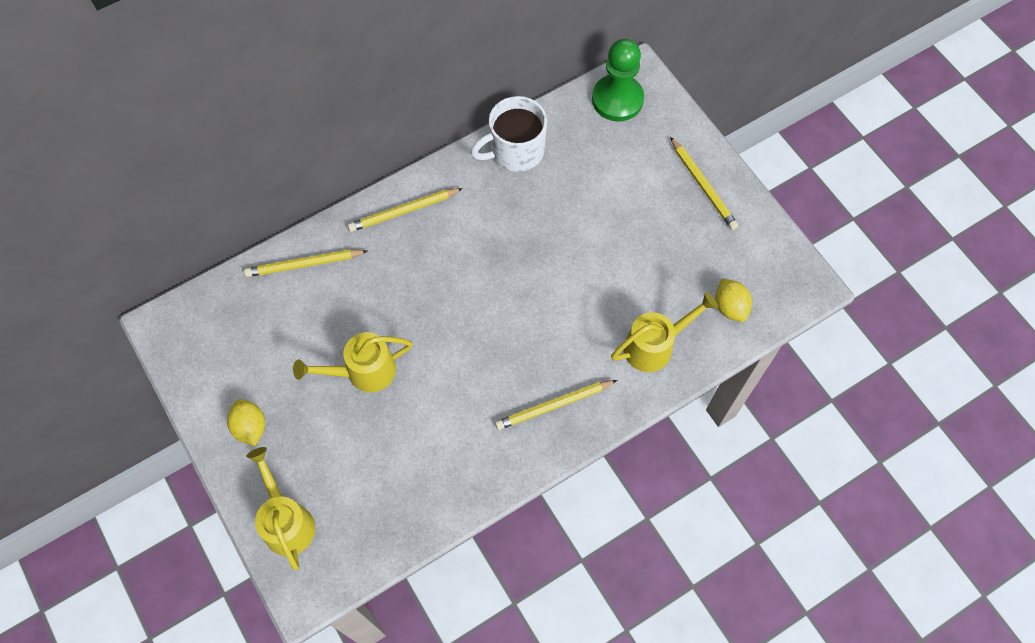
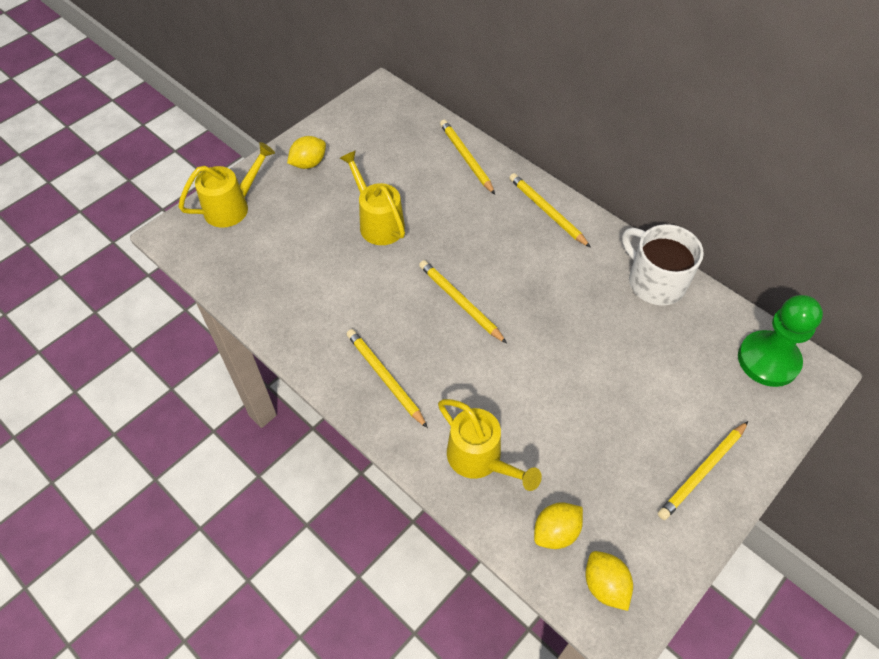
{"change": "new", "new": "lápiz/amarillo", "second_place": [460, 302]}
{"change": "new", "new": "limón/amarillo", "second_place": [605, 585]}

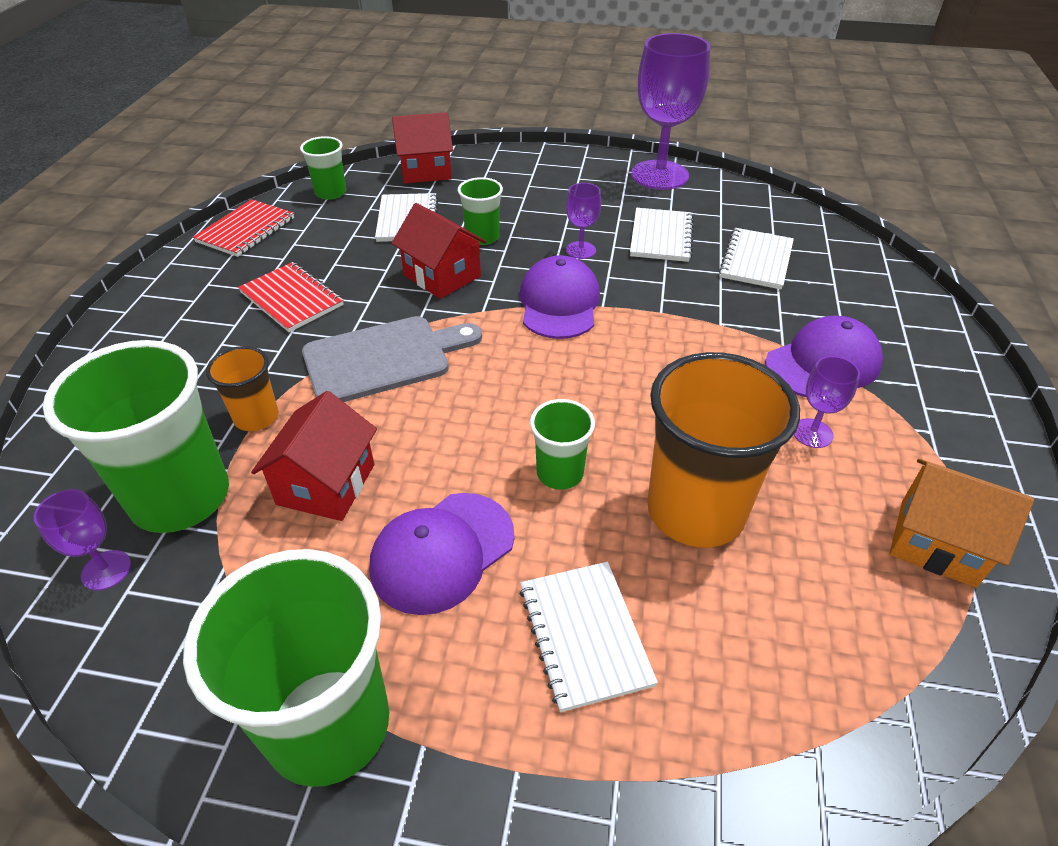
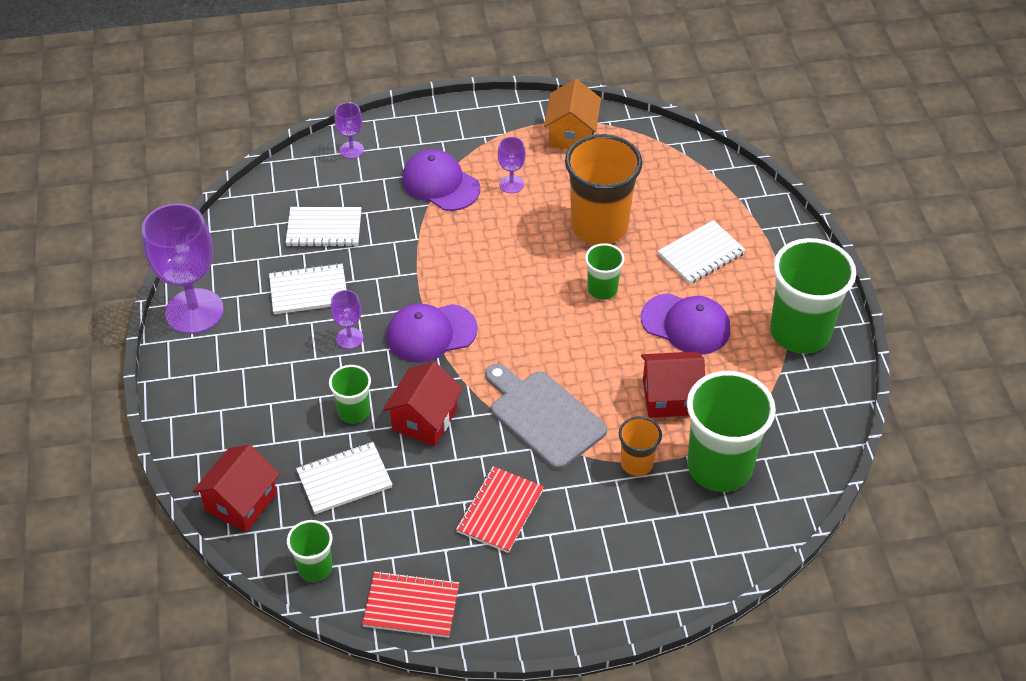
{"change": "rotated", "old": "casa/rojo", "first_place": [425, 171], "second_place": [241, 502], "degrees": 60}
{"change": "shifted", "old": "copa/morado", "first_place": [106, 570], "second_place": [351, 150]}

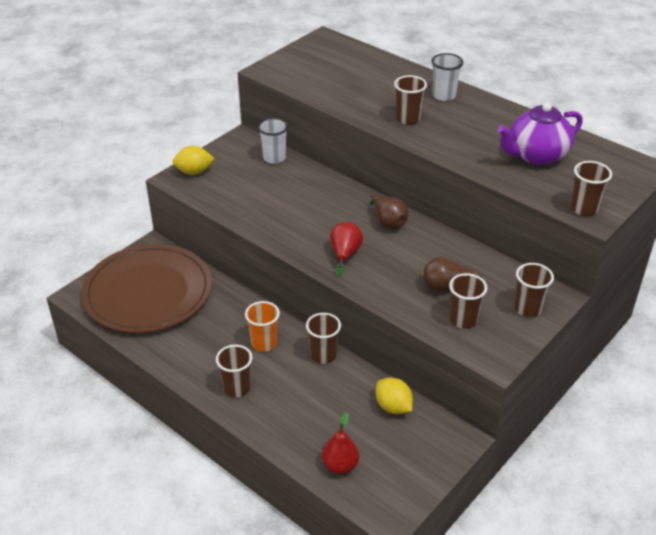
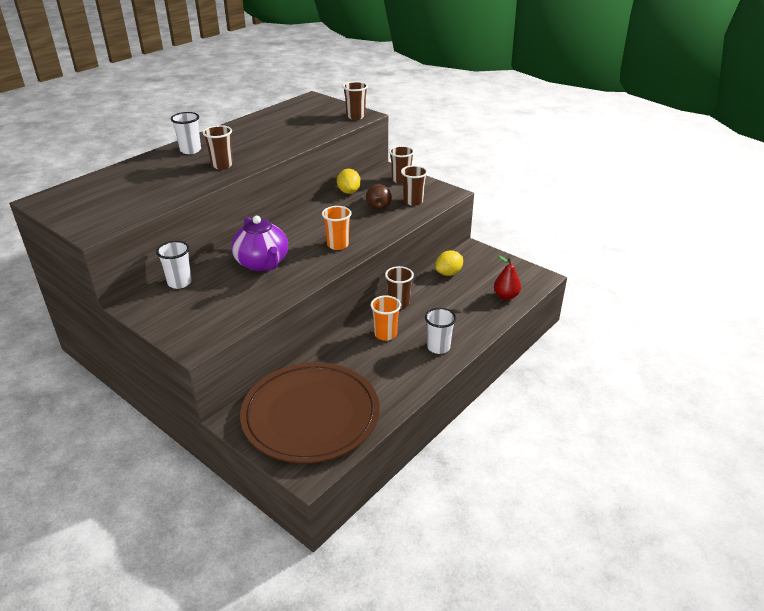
{"change": "shifted", "old": "tetera/morado", "first_place": [536, 155], "second_place": [262, 263]}
{"change": "shifted", "old": "limón/amarillo", "first_place": [194, 172], "second_place": [349, 192]}
{"change": "gone", "old": "pera/marrón", "first_place": [388, 222]}
{"change": "swapped", "old": "pera/rojo", "new": "vaso/naranja", "first_place": [345, 254], "second_place": [338, 245]}
{"change": "repainted", "old": "vaso/marrón", "new": "vaso/blanco", "first_place": [237, 388], "second_place": [438, 347]}

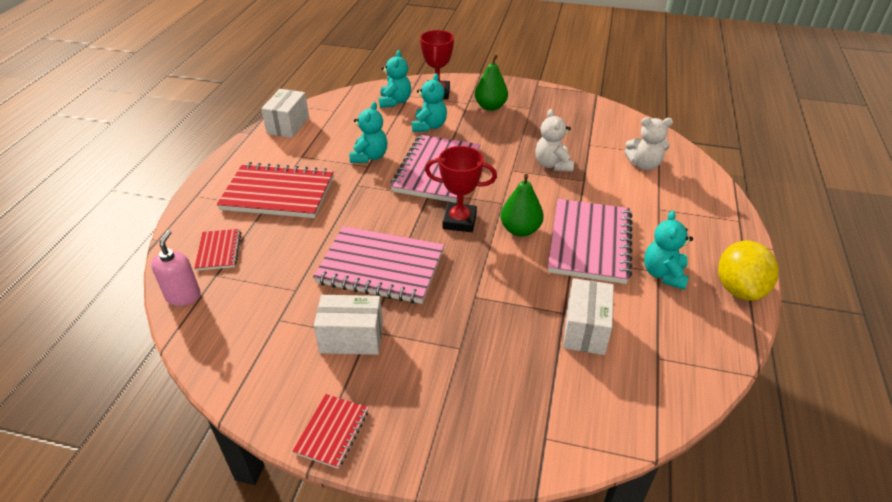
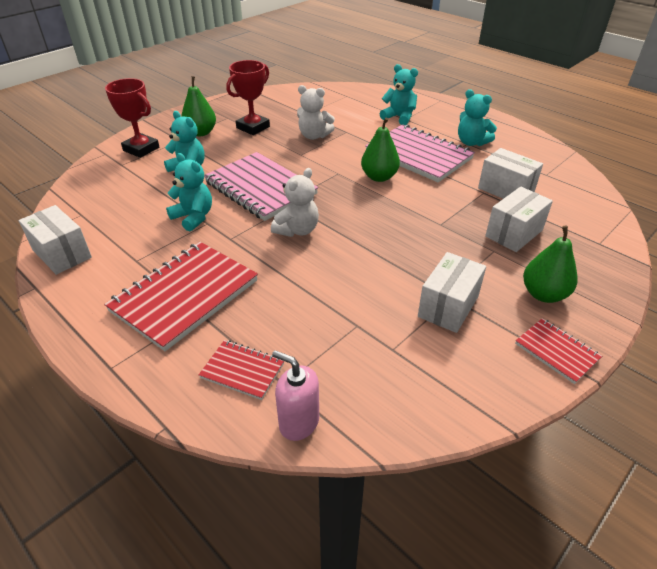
{"change": "shifted", "old": "osito/turquesa", "first_place": [395, 102], "second_place": [399, 117]}
{"change": "shifted", "old": "osito/blanco", "first_place": [644, 165], "second_place": [297, 230]}
{"change": "shifted", "old": "trofeo/rojo", "first_place": [459, 221], "second_place": [253, 127]}
{"change": "gone", "old": "cuaderno/rosa", "first_place": [380, 267]}
{"change": "gone", "old": "limón/amarillo", "first_place": [739, 289]}
{"change": "new", "new": "caja/blanco", "second_place": [514, 233]}
{"change": "new", "new": "pera/verde", "second_place": [543, 294]}

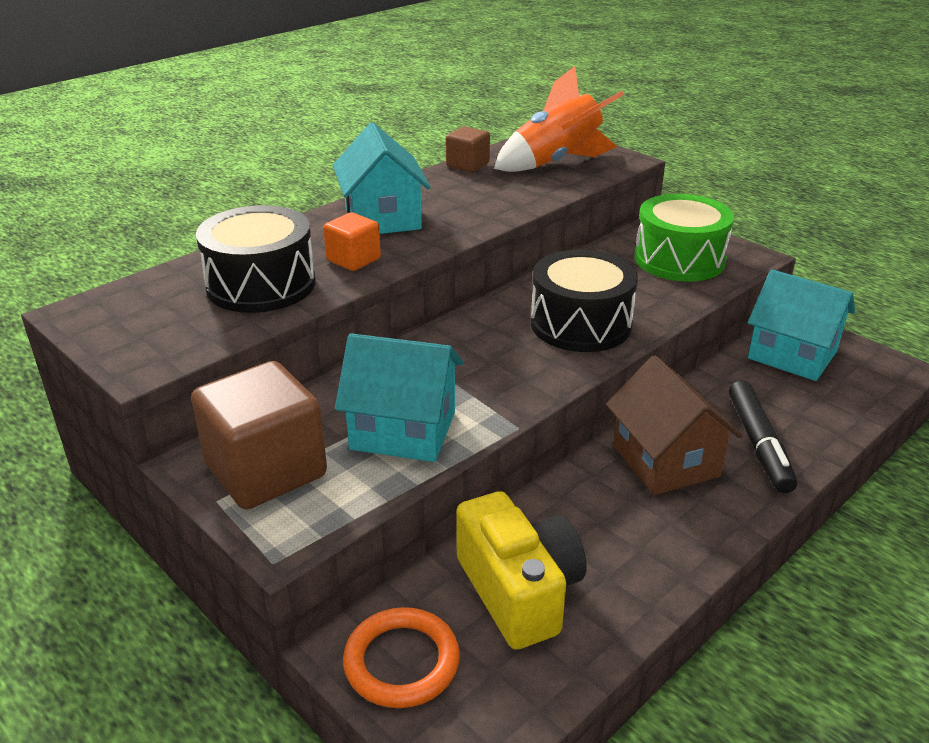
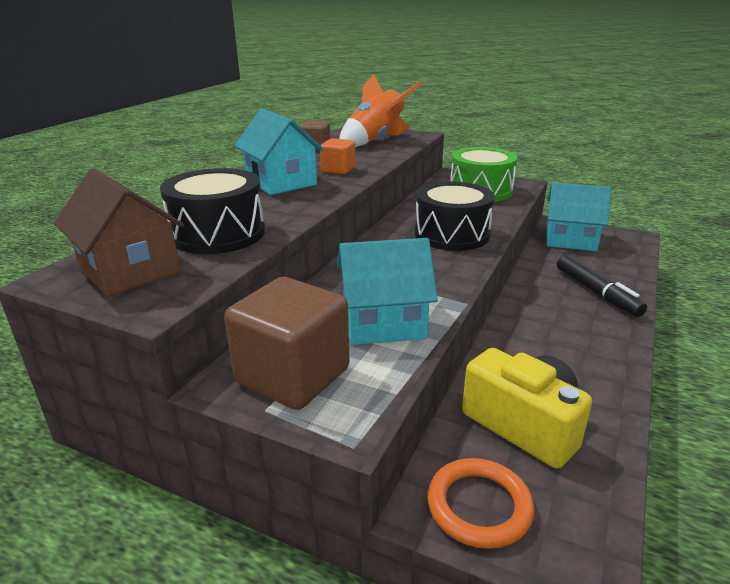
{"change": "shifted", "old": "cubo/naranja", "first_place": [353, 260], "second_place": [338, 170]}
{"change": "shifted", "old": "casa/marrón", "first_place": [665, 461], "second_place": [130, 271]}

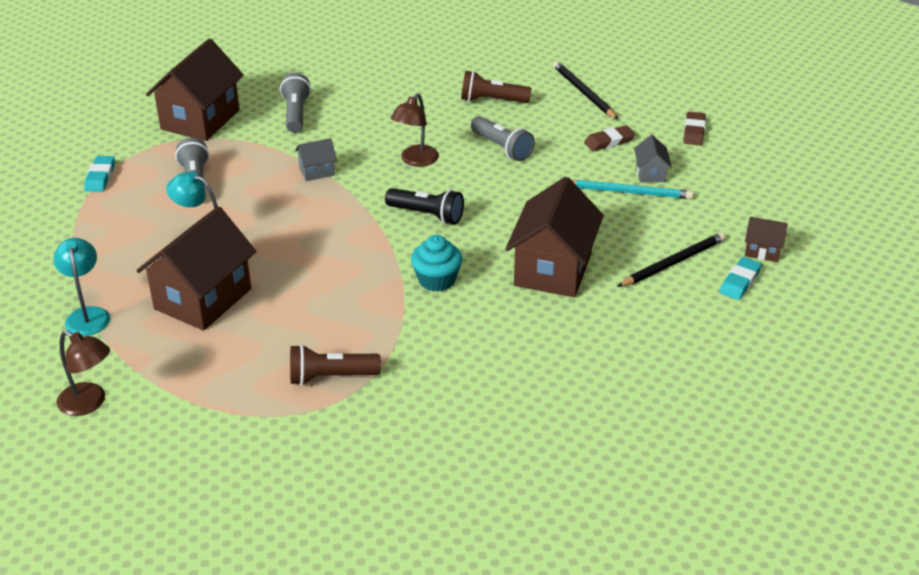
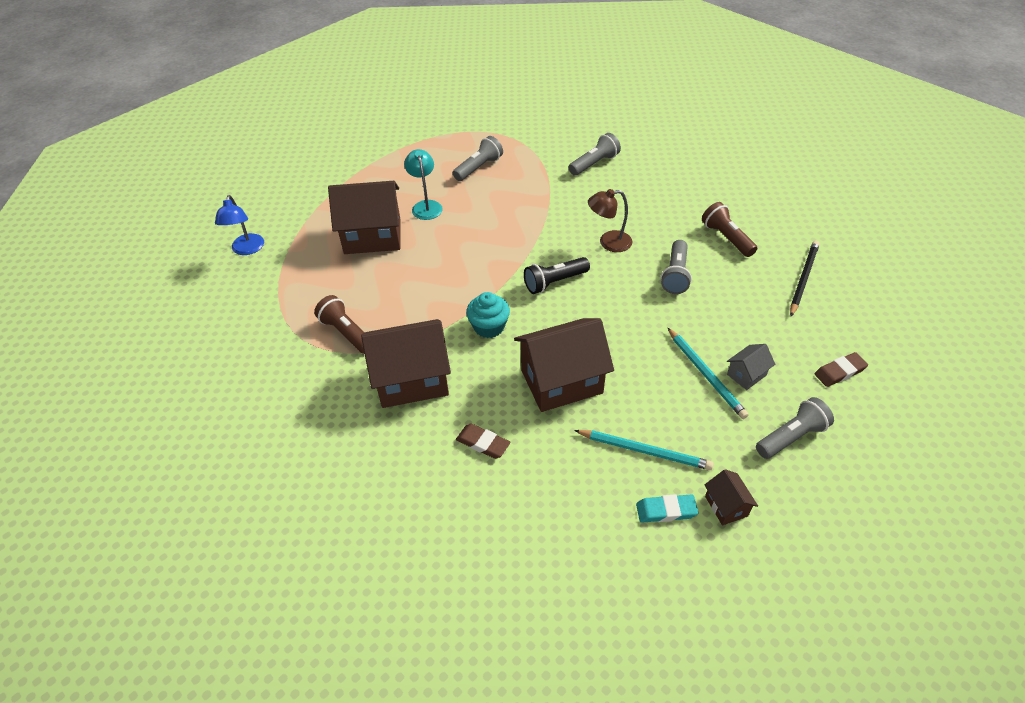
{"change": "shifted", "old": "casa/marrón", "first_place": [200, 120], "second_place": [411, 380]}
{"change": "shifted", "old": "goma de borrar/marrón", "first_place": [609, 141], "second_place": [483, 443]}
{"change": "gone", "old": "casa/gris", "first_place": [317, 171]}
{"change": "gone", "old": "goma de borrar/turquesa", "first_place": [100, 177]}
{"change": "rotated", "old": "lámpara de mano/negro", "first_place": [427, 215], "second_place": [554, 282], "degrees": 75}
{"change": "repainted", "old": "lápiz/negro", "new": "lápiz/turquesa", "first_place": [673, 263], "second_place": [644, 451]}
{"change": "gone", "old": "lámpara/turquesa", "first_place": [87, 315]}
{"change": "repainted", "old": "lámpara/marrón", "new": "lámpara/azul", "first_place": [89, 403], "second_place": [247, 249]}
{"change": "new", "new": "lámpara de mano/gris", "second_place": [791, 437]}

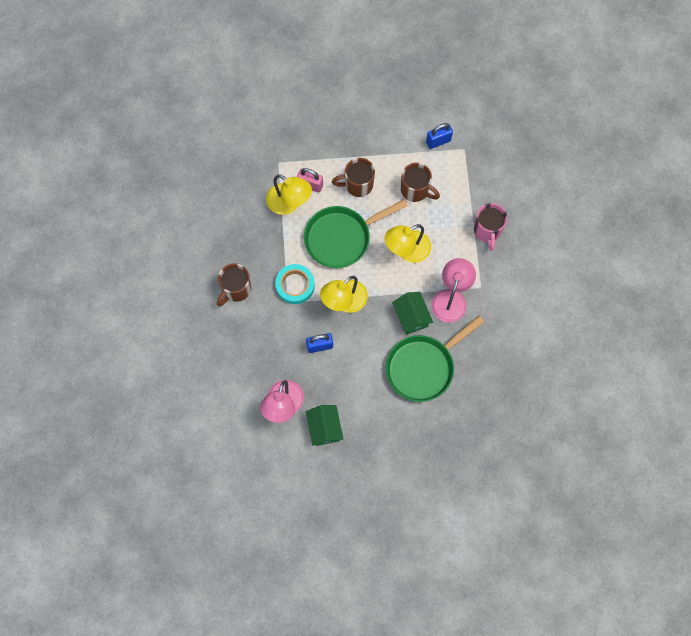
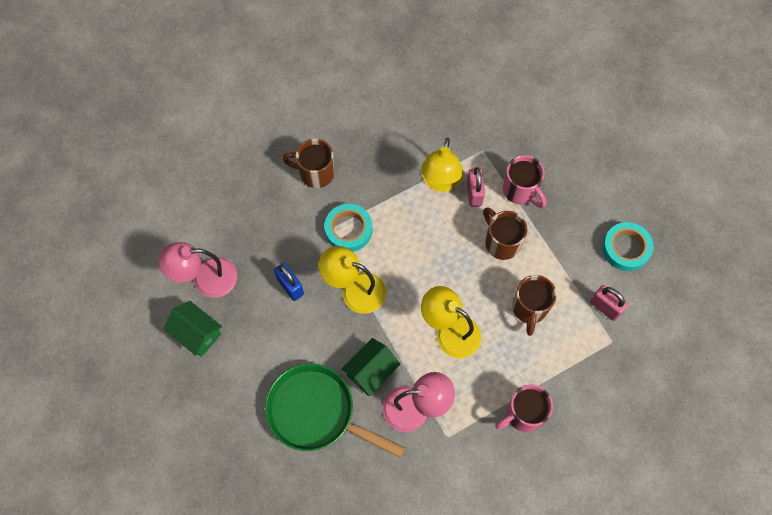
{"change": "repainted", "old": "candado/azul", "new": "candado/rosa", "first_place": [438, 141], "second_place": [605, 307]}
{"change": "gone", "old": "sartén/verde", "first_place": [341, 238]}
{"change": "rotated", "old": "casa/verde", "first_place": [324, 428], "second_place": [197, 334], "degrees": 75}
{"change": "new", "new": "taza/rosa", "second_place": [520, 191]}
{"change": "new", "new": "cinta adhesiva/turquesa", "second_place": [625, 248]}

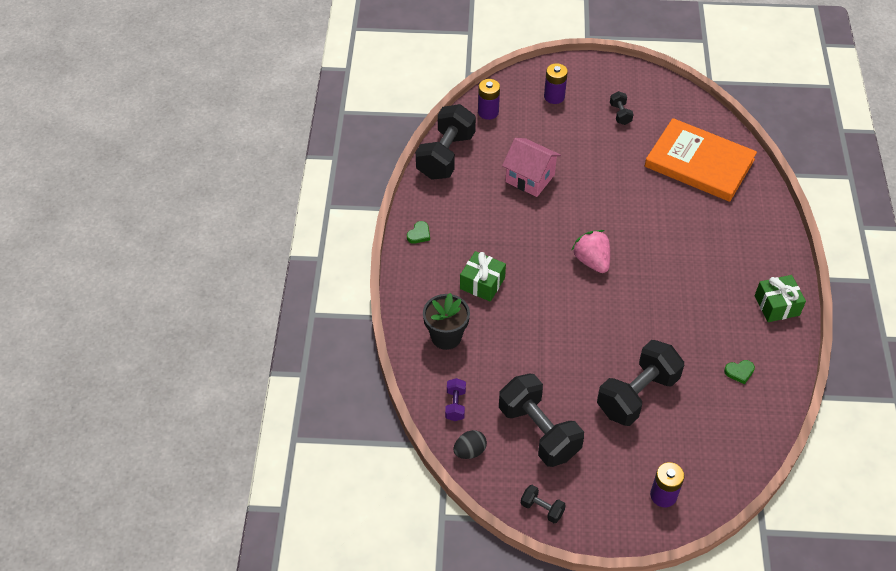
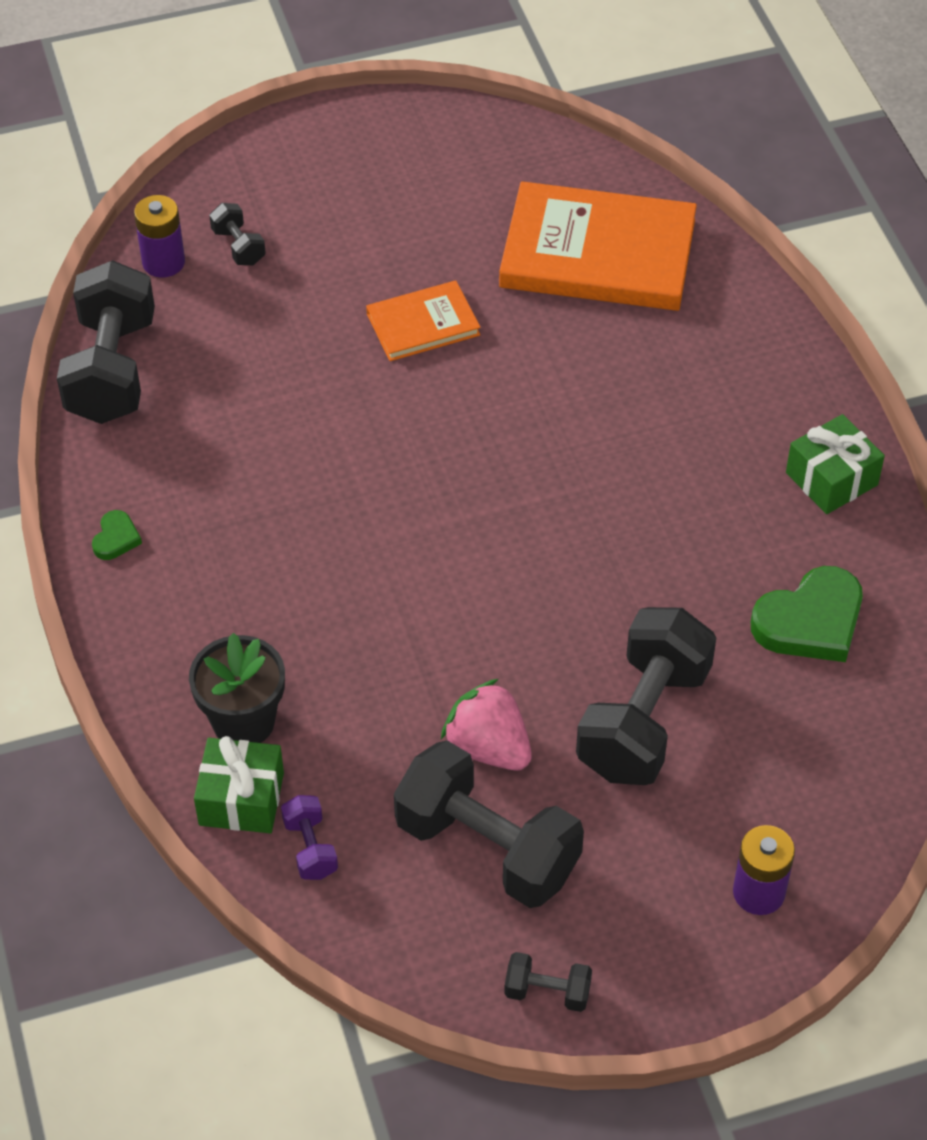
{"change": "gone", "old": "pila/morado", "first_place": [554, 96]}
{"change": "shifted", "old": "mancuerna/negro", "first_place": [620, 114], "second_place": [238, 247]}
{"change": "gone", "old": "casa/rosa", "first_place": [530, 178]}
{"change": "shifted", "old": "fresa/rosa", "first_place": [592, 261], "second_place": [488, 747]}
{"change": "shifted", "old": "regalo/verde", "first_place": [482, 283], "second_place": [241, 799]}
{"change": "scaled", "old": "corazón/verde", "first_place": [739, 372], "second_place": [810, 621], "factor": 2.08}
{"change": "gone", "old": "huevo/negro", "first_place": [470, 451]}
{"change": "new", "new": "libro/naranja", "second_place": [423, 324]}

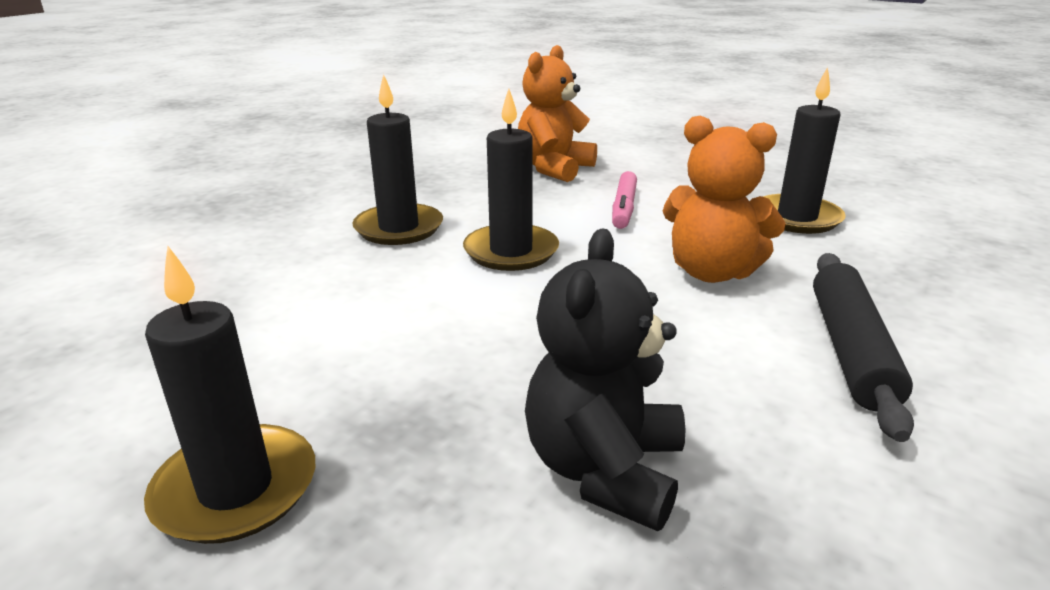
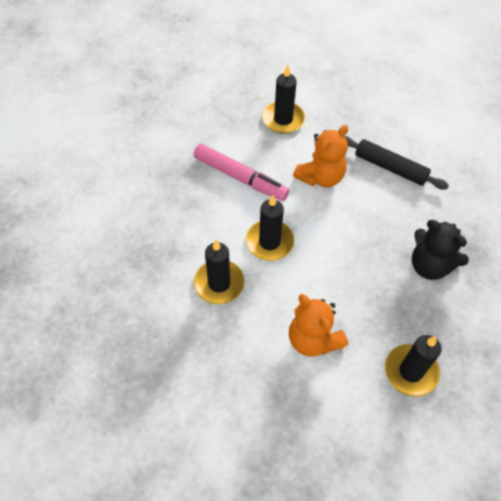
{"change": "shifted", "old": "osito/naranja", "first_place": [554, 168], "second_place": [313, 339]}
{"change": "scaled", "old": "rotulador/rosa", "first_place": [624, 208], "second_place": [240, 177], "factor": 1.66}

